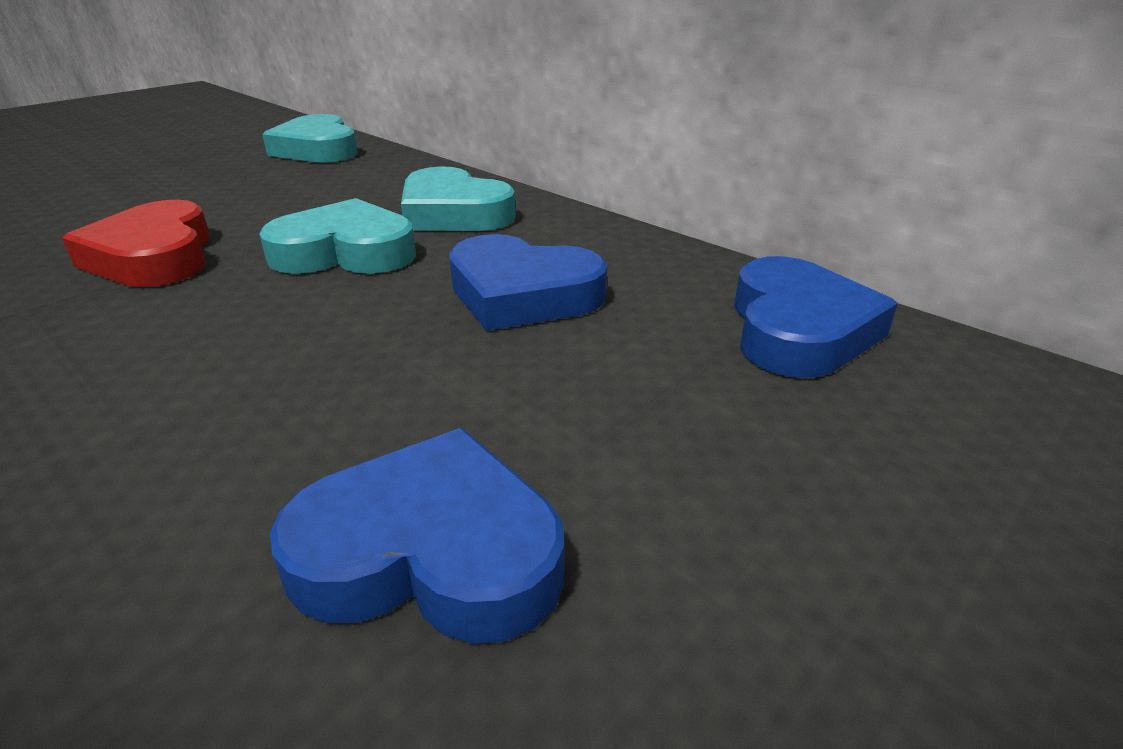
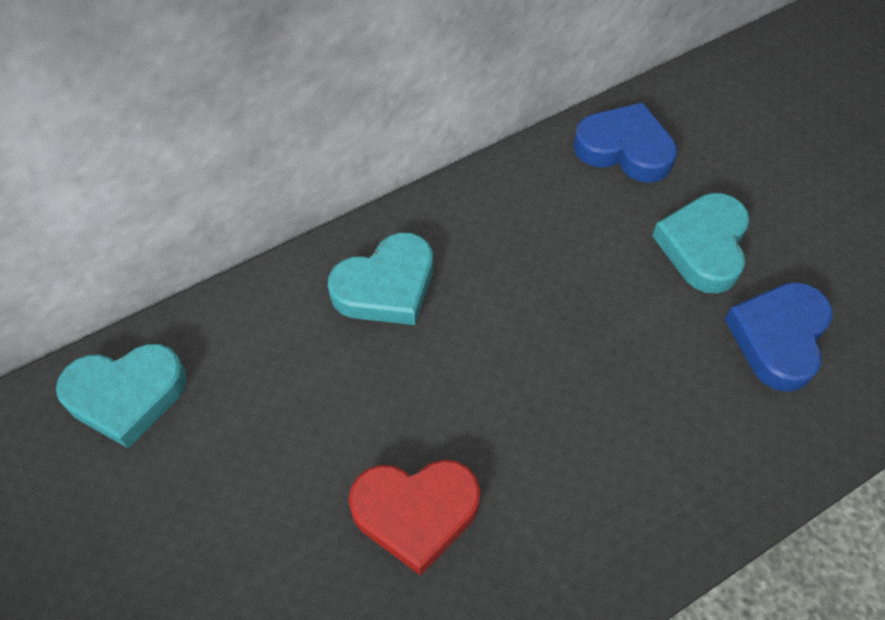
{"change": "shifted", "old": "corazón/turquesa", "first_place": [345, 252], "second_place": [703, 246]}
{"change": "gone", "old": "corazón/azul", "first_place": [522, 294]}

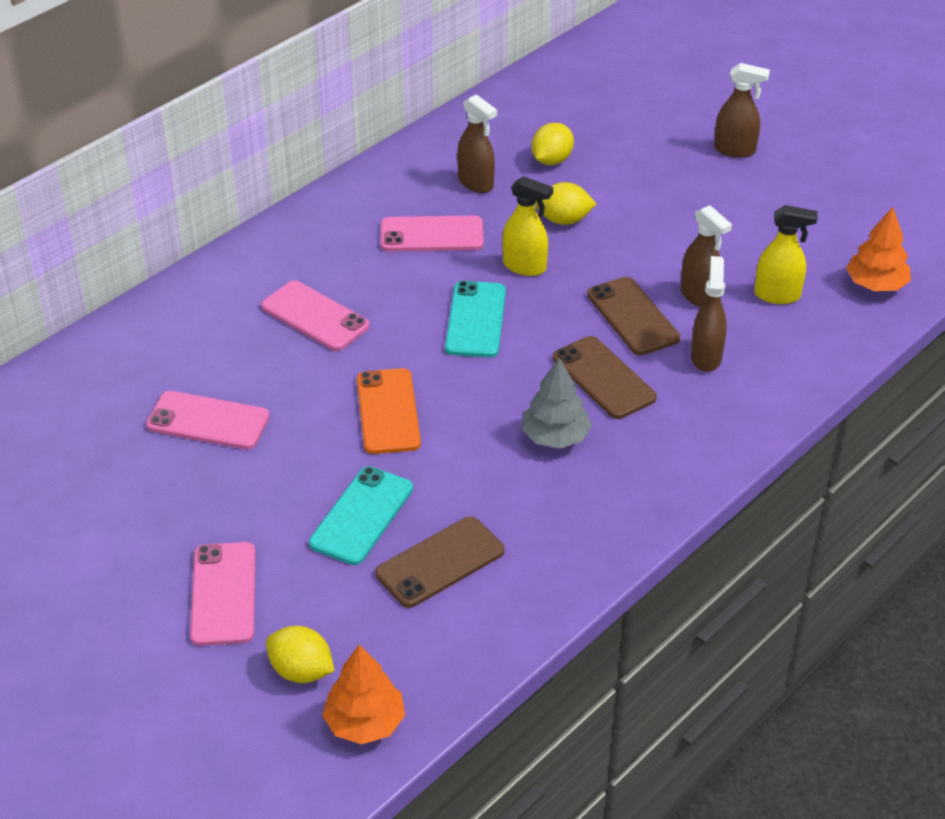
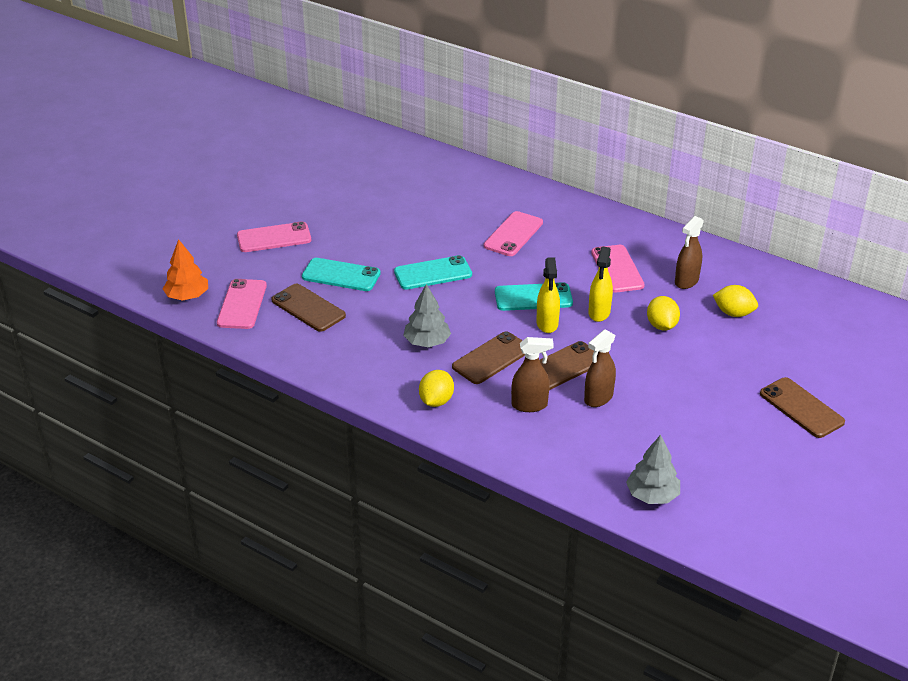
{"change": "swapped", "old": "pulverizador/marrón", "new": "móvil/marrón", "first_place": [735, 150], "second_place": [801, 408]}
{"change": "shifted", "old": "pulverizador/amarillo", "first_place": [777, 295], "second_place": [547, 324]}
{"change": "repainted", "old": "árbol/naranja", "new": "árbol/gris", "first_place": [876, 285], "second_place": [652, 495]}
{"change": "repainted", "old": "móvil/naranja", "new": "móvil/turquesa", "first_place": [388, 411], "second_place": [433, 273]}
{"change": "shifted", "old": "móvil/rosa", "first_place": [208, 421], "second_place": [242, 304]}
{"change": "shifted", "old": "limón/amarillo", "first_place": [301, 671], "second_place": [436, 401]}

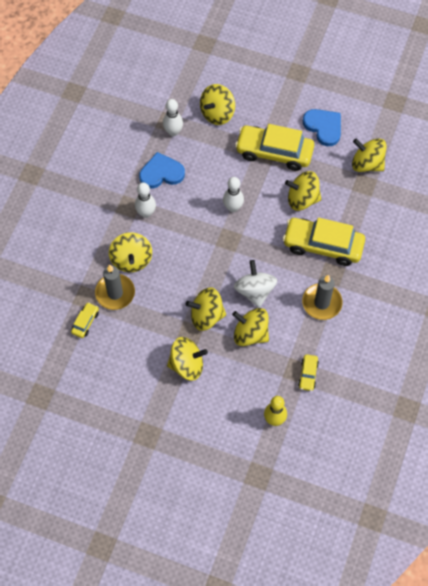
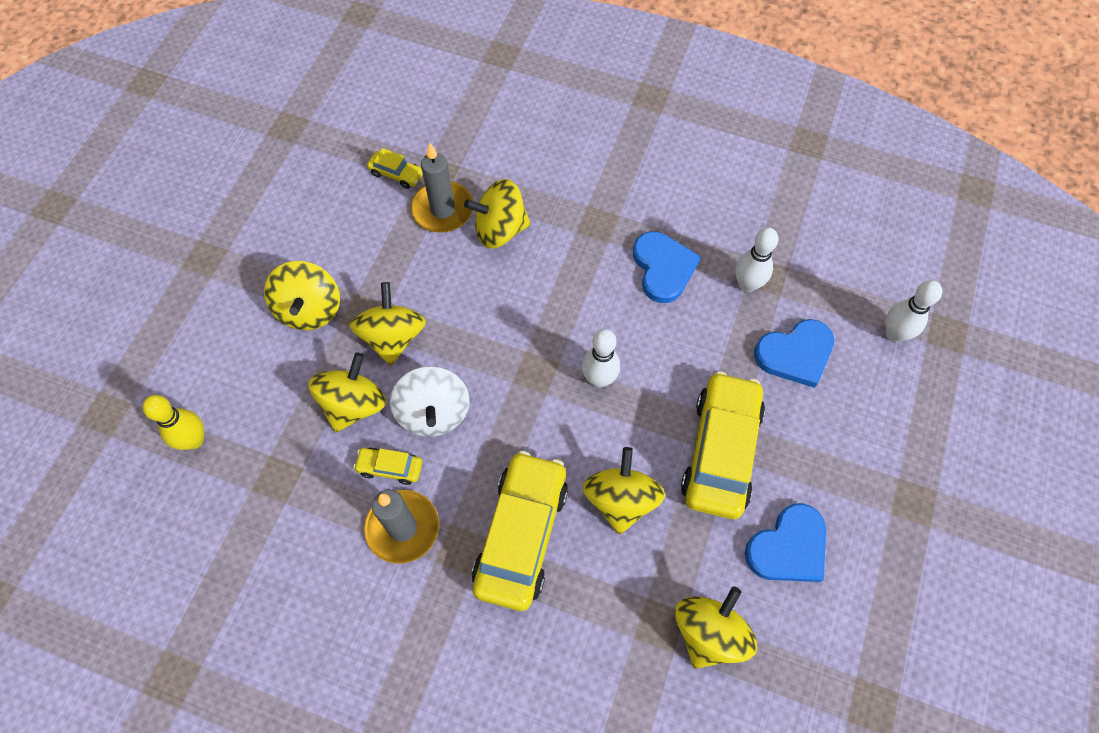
{"change": "swapped", "old": "peonza/amarillo", "new": "corazón/azul", "first_place": [217, 113], "second_place": [795, 354]}
{"change": "shifted", "old": "bolo/blanco", "first_place": [146, 213], "second_place": [894, 334]}
{"change": "rotated", "old": "peonza/blanco", "first_place": [255, 291], "second_place": [433, 413], "degrees": 90}
{"change": "shifted", "old": "coche/amarillo", "first_place": [308, 374], "second_place": [390, 468]}

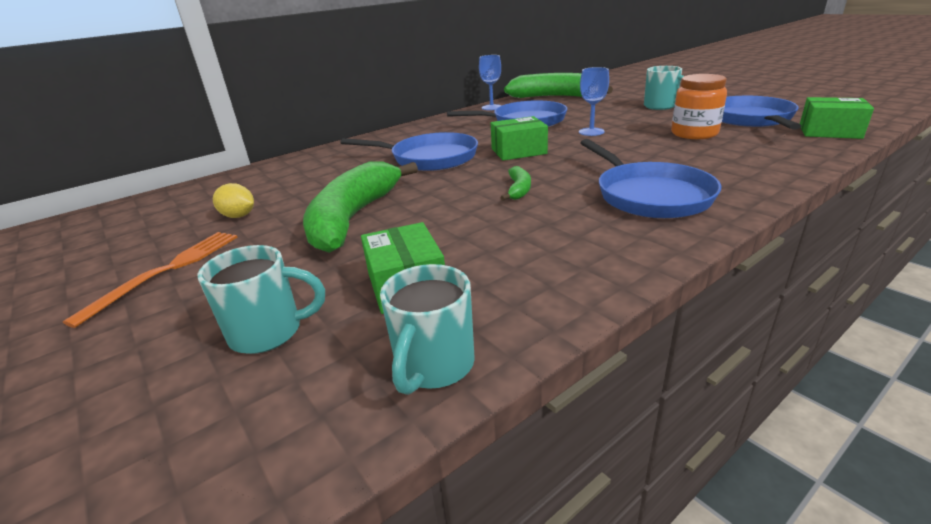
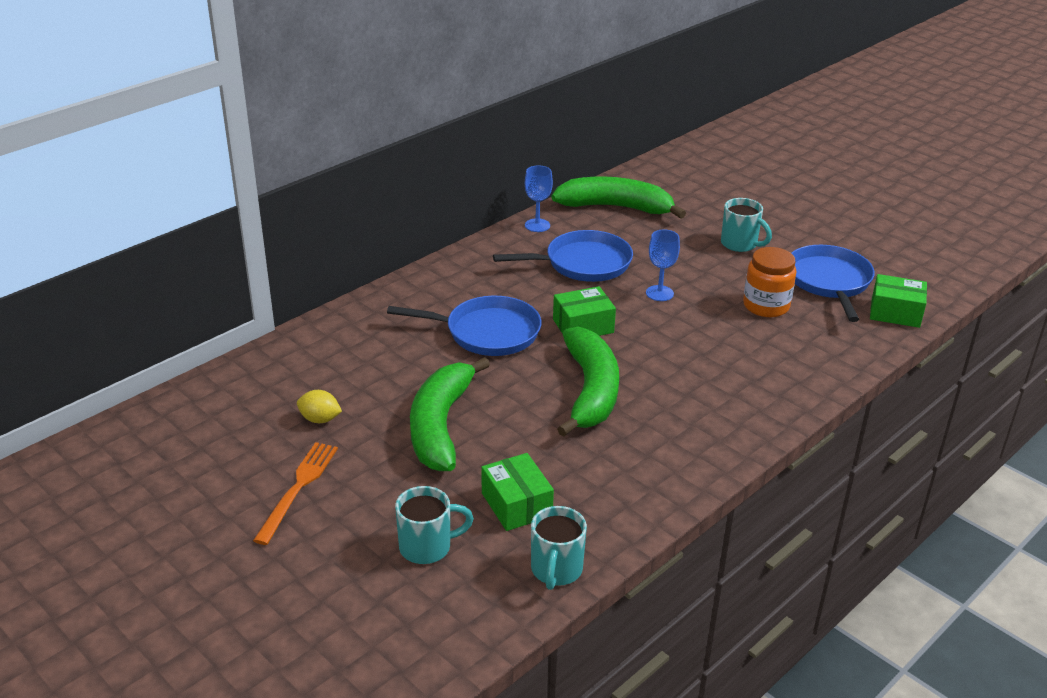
{"change": "gone", "old": "sartén/azul", "first_place": [649, 195]}
{"change": "scaled", "old": "plátano/verde", "first_place": [518, 189], "second_place": [590, 391], "factor": 2.33}

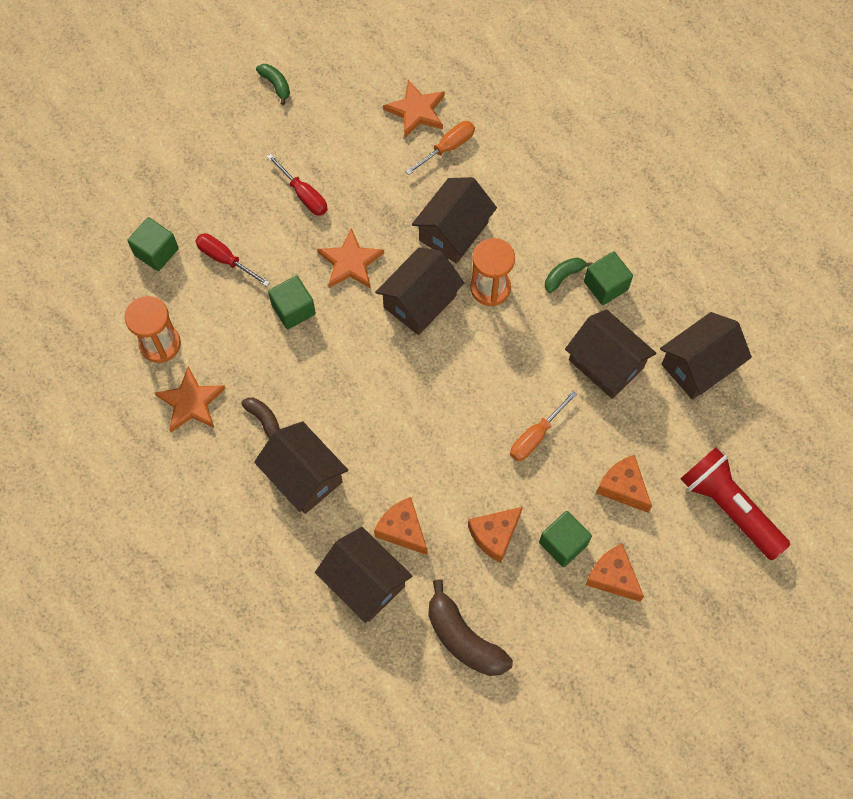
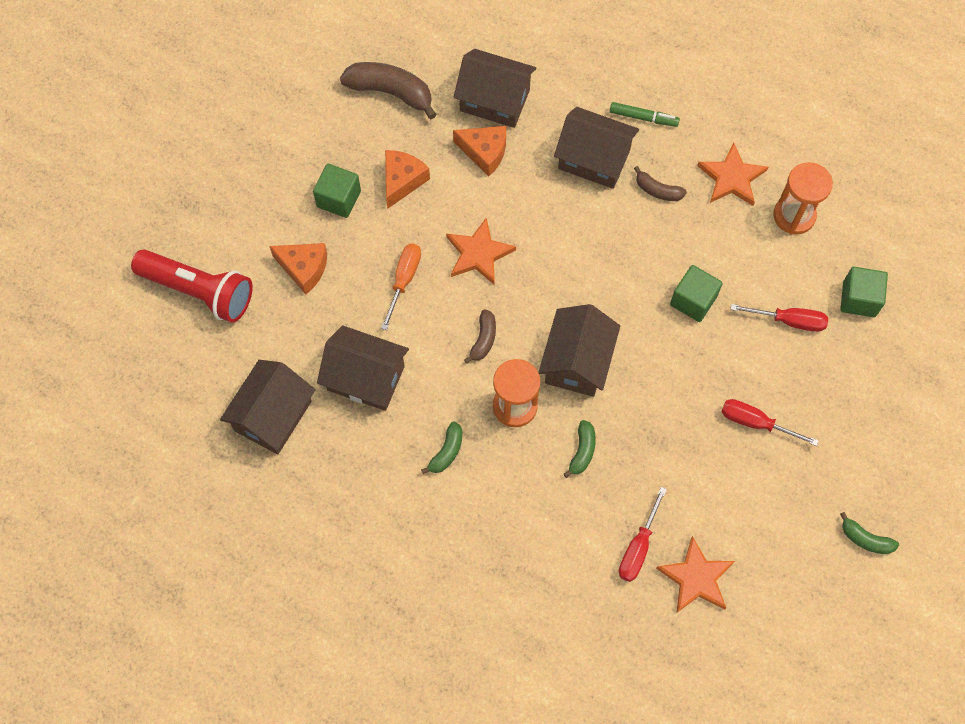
{"change": "repainted", "old": "destornillador/naranja", "new": "destornillador/rojo", "first_place": [448, 147], "second_place": [638, 547]}
{"change": "swapped", "old": "casa/marrón", "new": "plátano/verde", "first_place": [453, 231], "second_place": [582, 451]}
{"change": "shifted", "old": "estrella/naranja", "first_place": [350, 262], "second_place": [478, 254]}
{"change": "gone", "old": "cubo/verde", "first_place": [605, 286]}
{"change": "gone", "old": "queso/naranja", "first_place": [613, 577]}
{"change": "new", "new": "rotulador/verde", "second_place": [643, 118]}
{"change": "new", "new": "plátano/marrón", "second_place": [483, 339]}

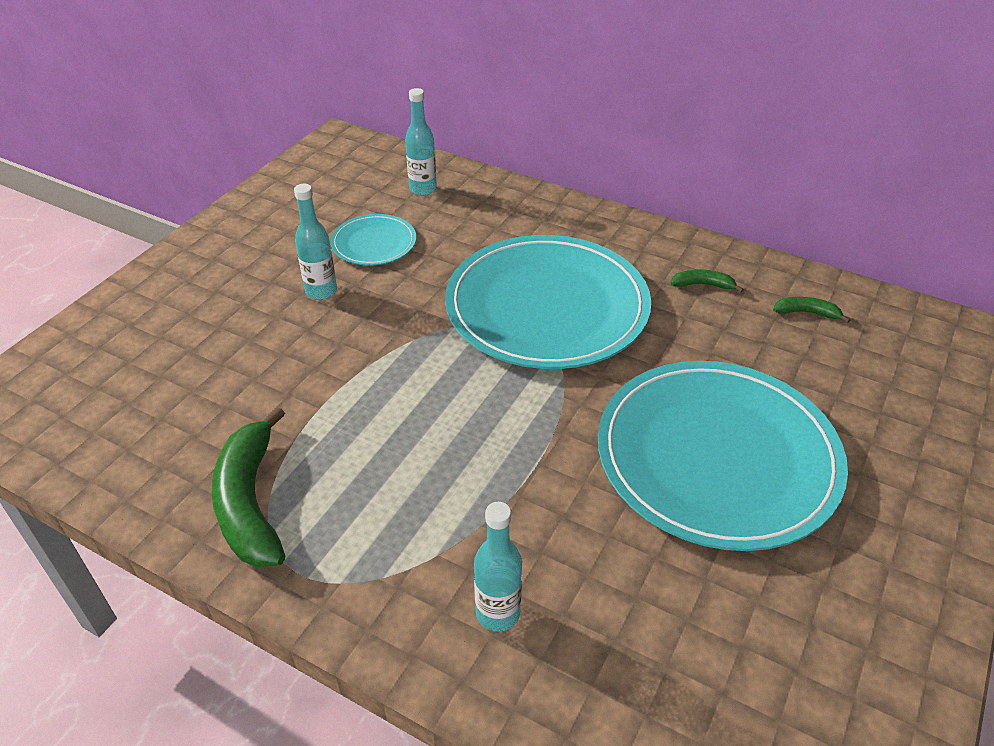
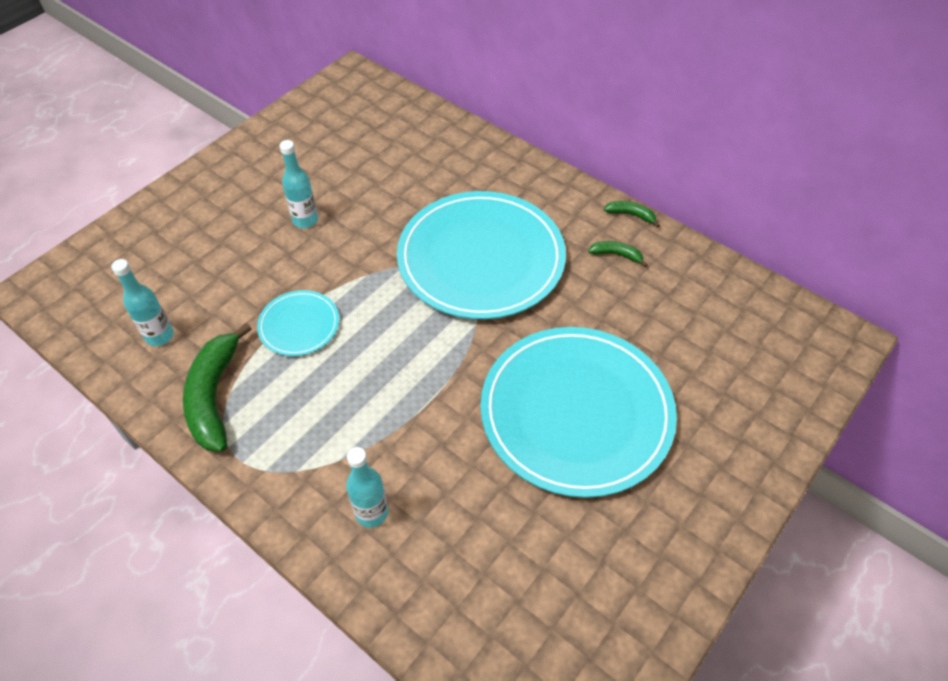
{"change": "shifted", "old": "botella/turquesa", "first_place": [423, 189], "second_place": [160, 336]}
{"change": "shifted", "old": "plato/turquesa", "first_place": [374, 243], "second_place": [299, 325]}
{"change": "shifted", "old": "plátano/verde", "first_place": [806, 313], "second_place": [631, 215]}

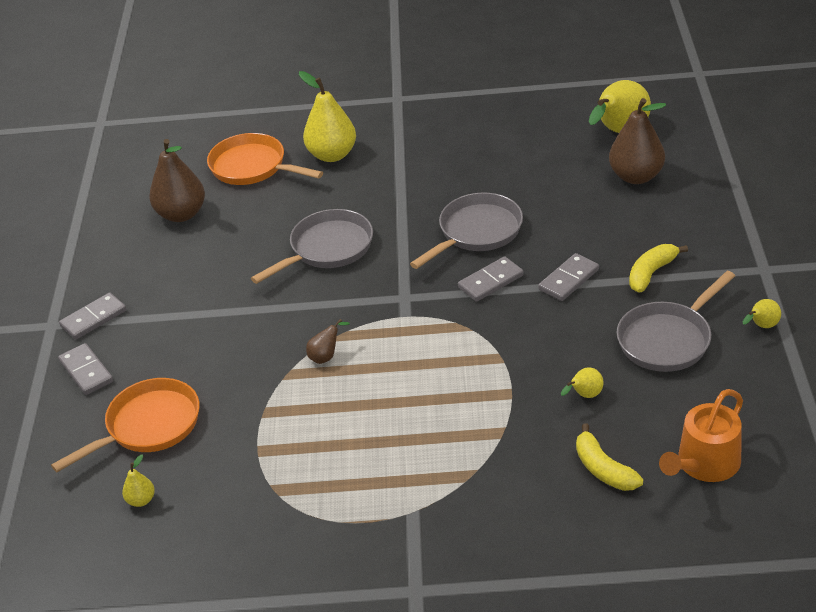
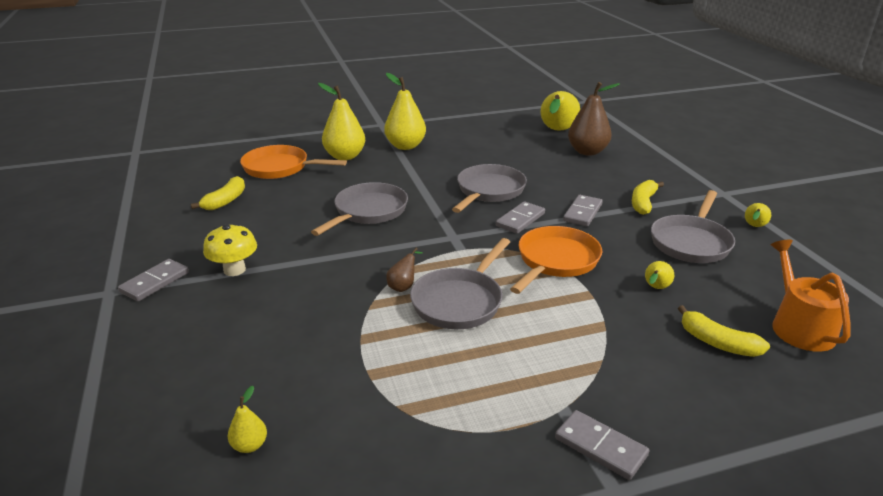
{"change": "swapped", "old": "pera/marrón", "new": "plátano/amarillo", "first_place": [181, 214], "second_place": [225, 201]}
{"change": "shifted", "old": "ficha de dominó/gris", "first_place": [86, 371], "second_place": [600, 447]}
{"change": "shifted", "old": "sartén/naranja", "first_place": [148, 426], "second_place": [556, 261]}
{"change": "rotated", "old": "regadera/naranja", "first_place": [704, 464], "second_place": [799, 326], "degrees": 150}
{"change": "new", "new": "pera/amarillo", "second_place": [405, 146]}
{"change": "new", "new": "seta/amarillo", "second_place": [234, 270]}
{"change": "new", "new": "sartén/gris", "second_place": [459, 301]}

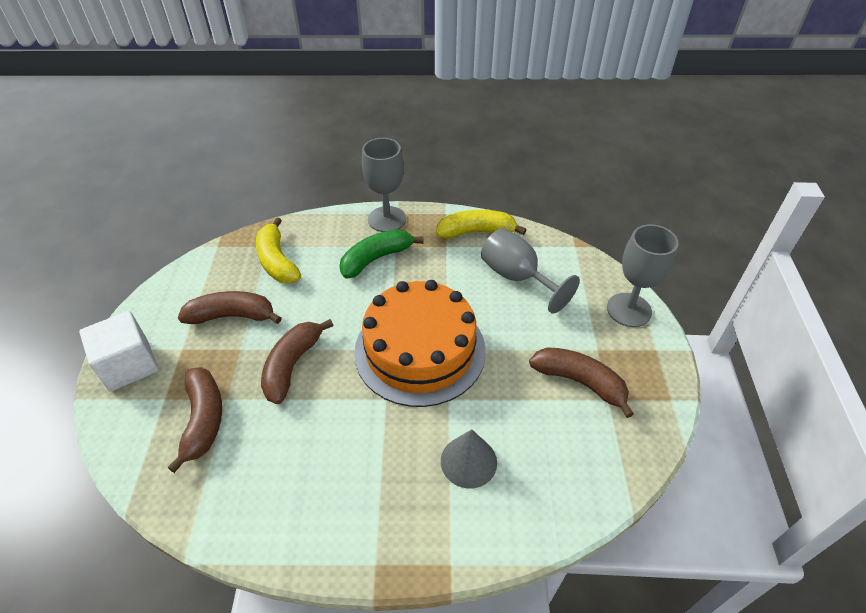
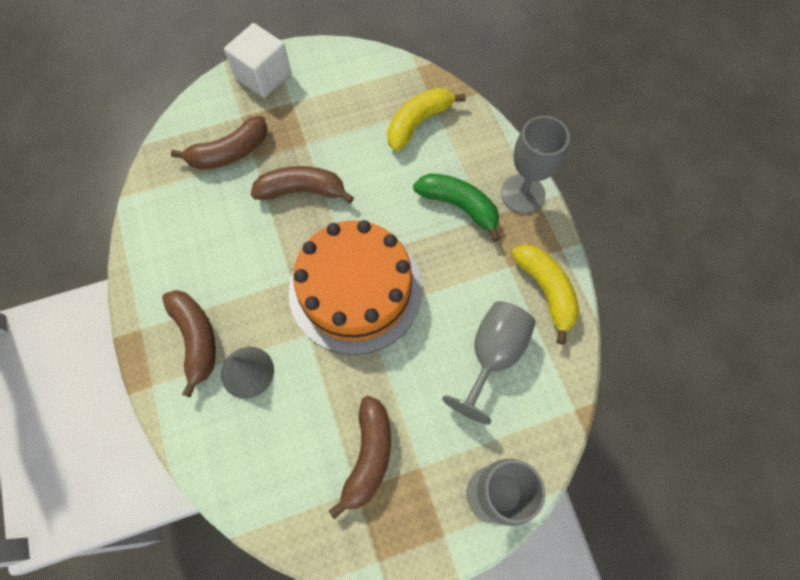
{"change": "shifted", "old": "plátano/marrón", "first_place": [232, 316], "second_place": [196, 339]}

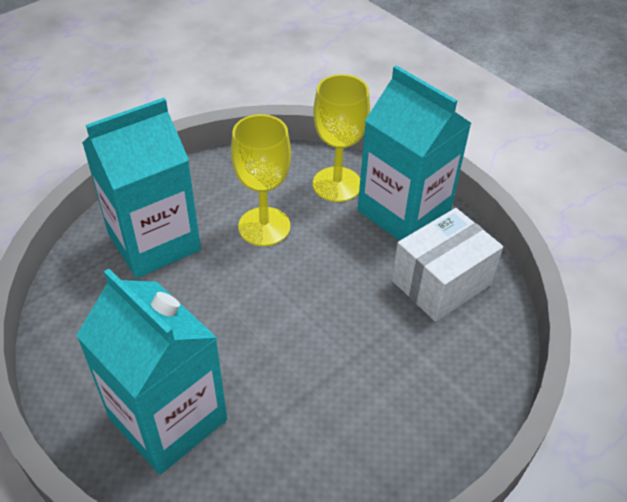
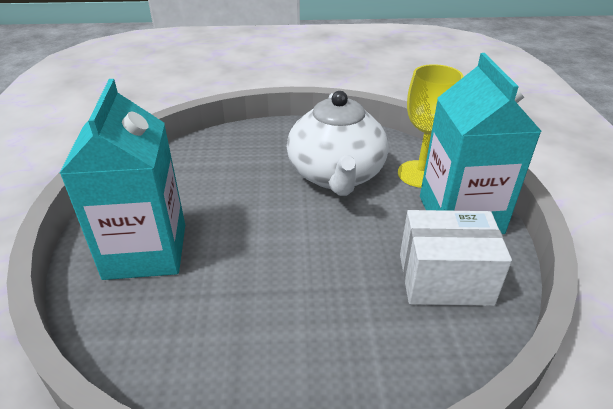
{"change": "gone", "old": "cartón de leche/turquesa", "first_place": [154, 242]}
{"change": "swapped", "old": "copa/amarillo", "new": "tetera/blanco", "first_place": [264, 226], "second_place": [336, 175]}

